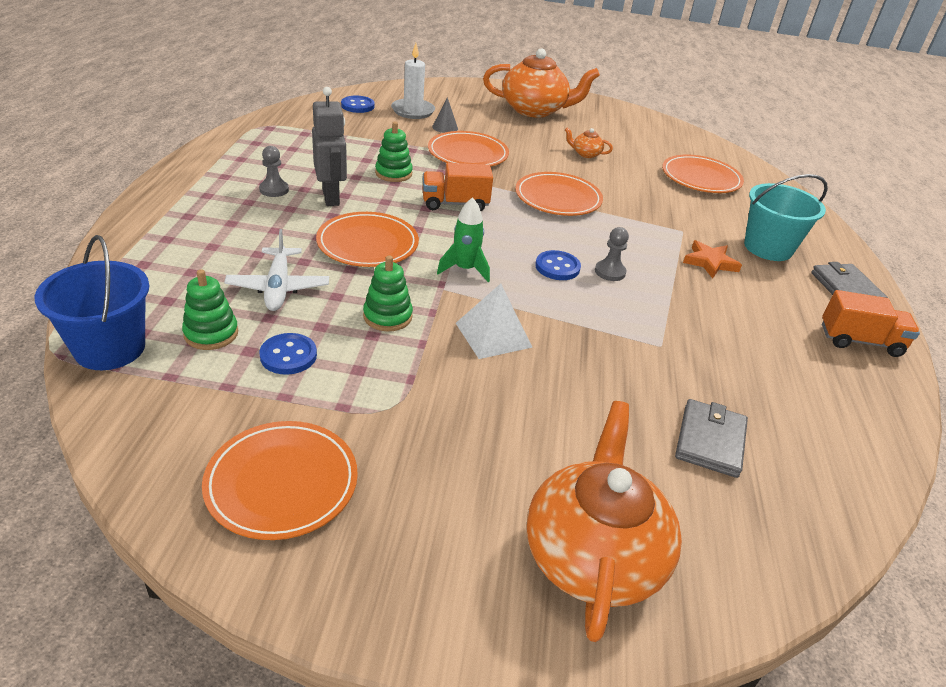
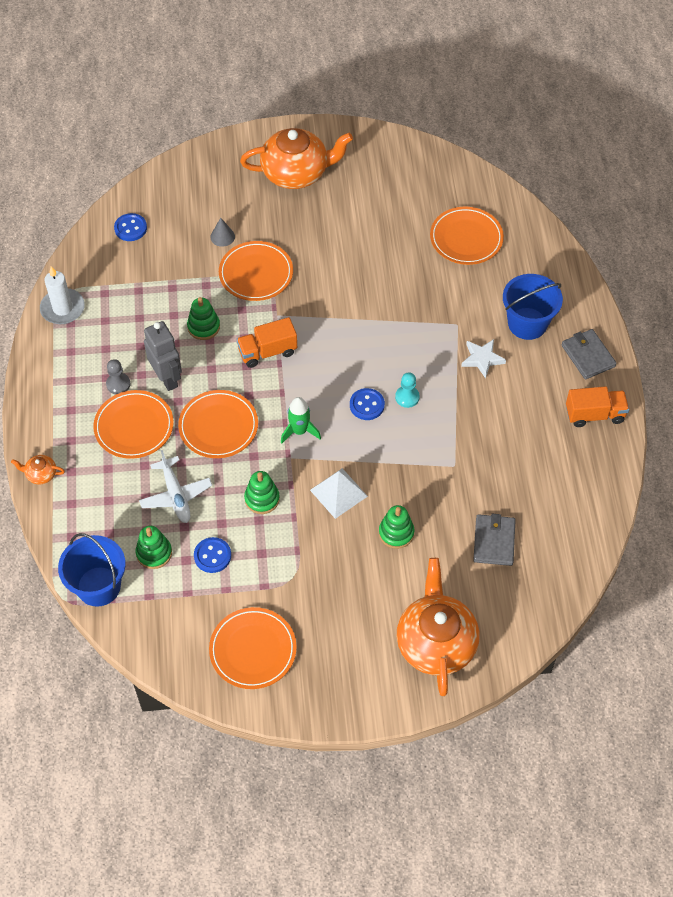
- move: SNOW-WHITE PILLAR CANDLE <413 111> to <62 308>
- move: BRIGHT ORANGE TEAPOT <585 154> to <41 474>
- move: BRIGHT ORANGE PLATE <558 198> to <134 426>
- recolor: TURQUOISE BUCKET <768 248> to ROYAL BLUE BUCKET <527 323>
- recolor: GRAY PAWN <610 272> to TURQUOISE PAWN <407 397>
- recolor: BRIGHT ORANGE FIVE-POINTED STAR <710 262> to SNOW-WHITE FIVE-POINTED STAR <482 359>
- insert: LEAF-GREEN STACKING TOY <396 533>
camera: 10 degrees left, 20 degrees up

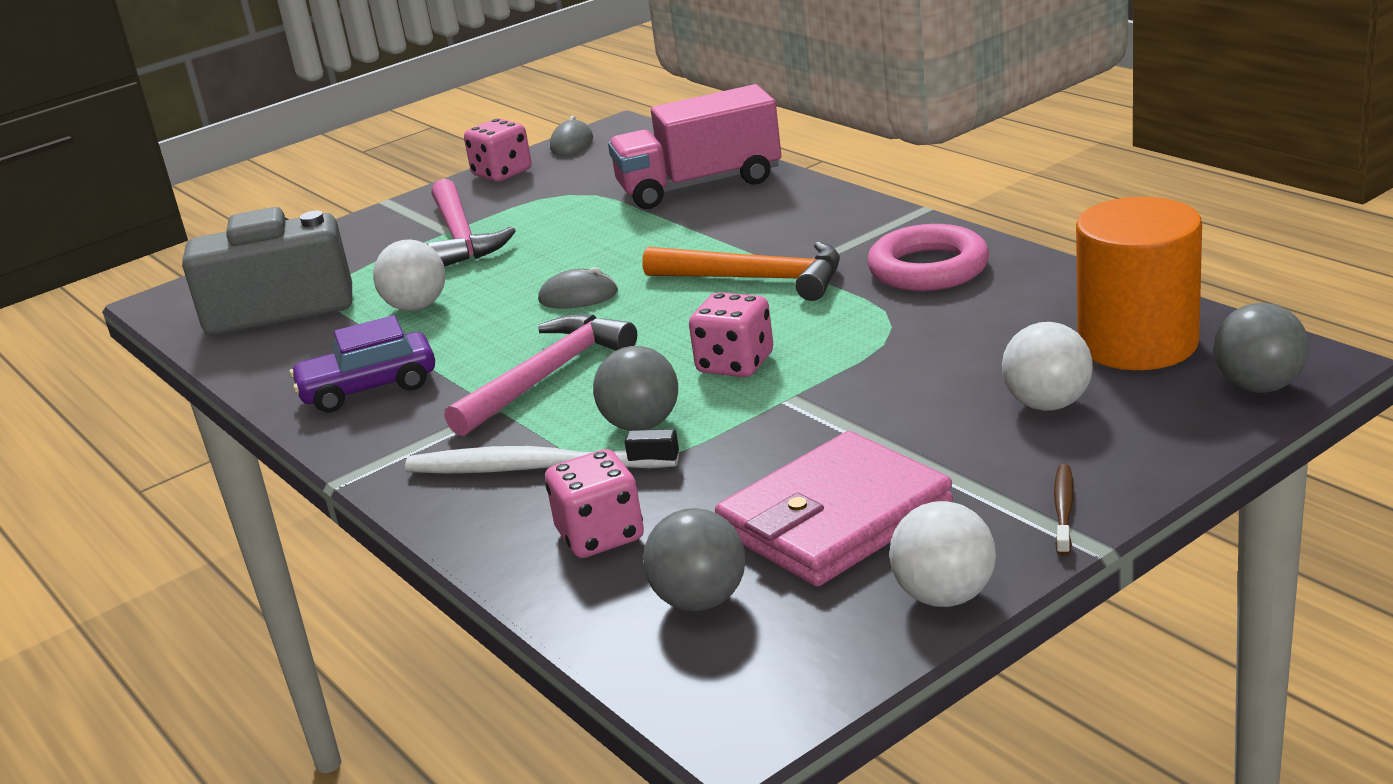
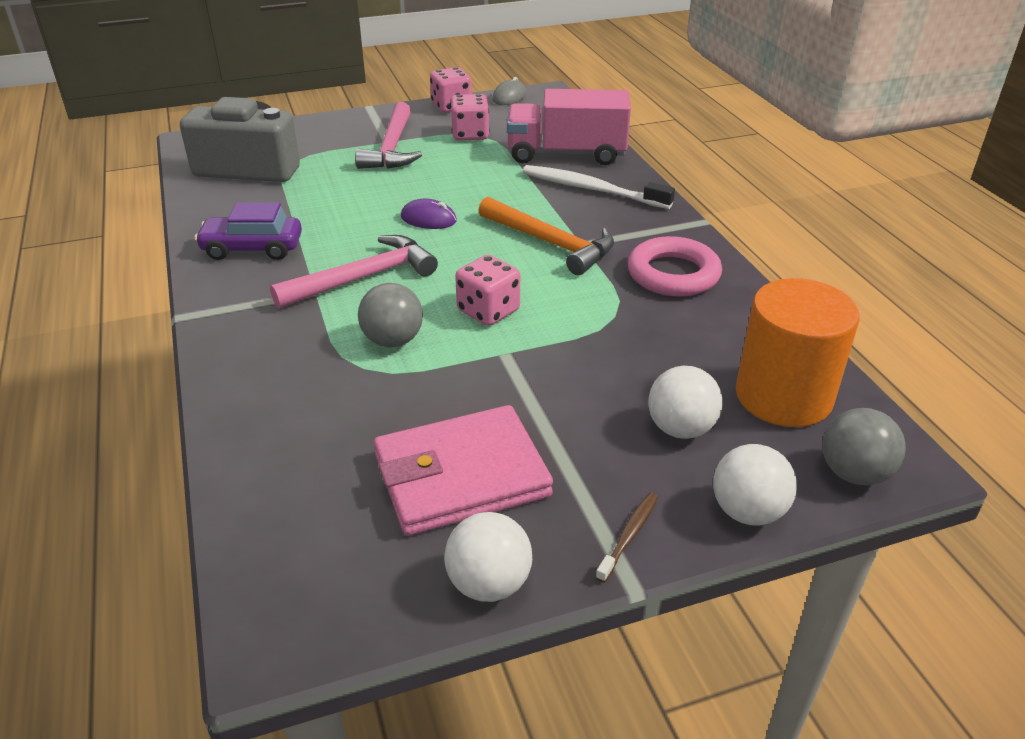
- move: SNOW-WHITE BALL <416 307> to <747 511>
- recolor: GRAY MOUSE <578 296> to ROYAL PURPLE MOUSE <428 219>
- move: SNOW-WHITE TOOTH BRUSH <535 467> to <591 189>
- move: ROSE-PINK DIE <600 535> to <470 135>
- delete: GRAY BALL <700 600>
camera: 15 degrees right, 10 degrees up

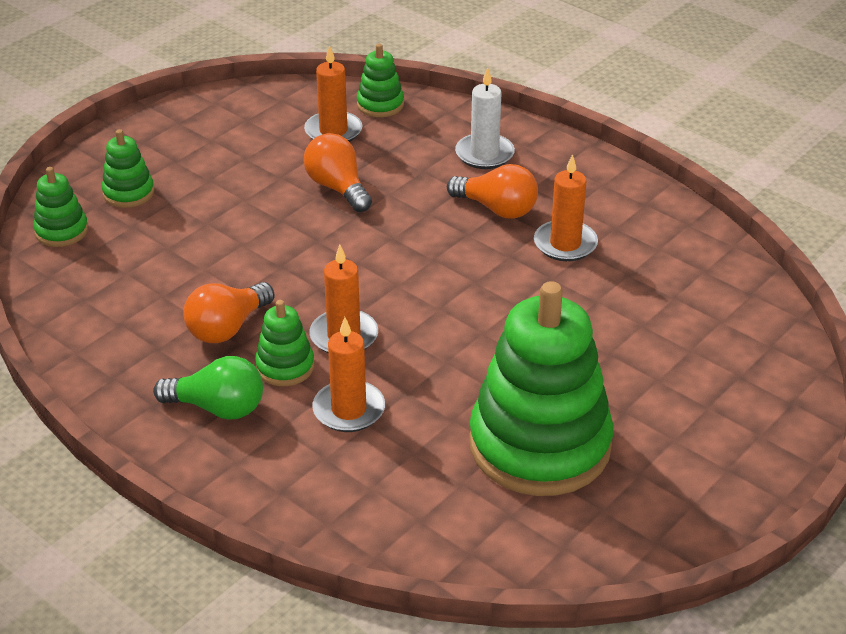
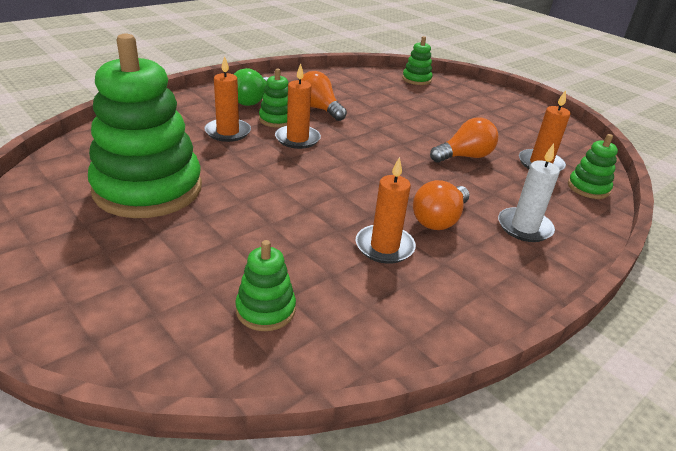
- move: LEAF-GREEN STACKING TOY <128 193> to <265 310>
camera: 95 degrees right, 5 degrees down

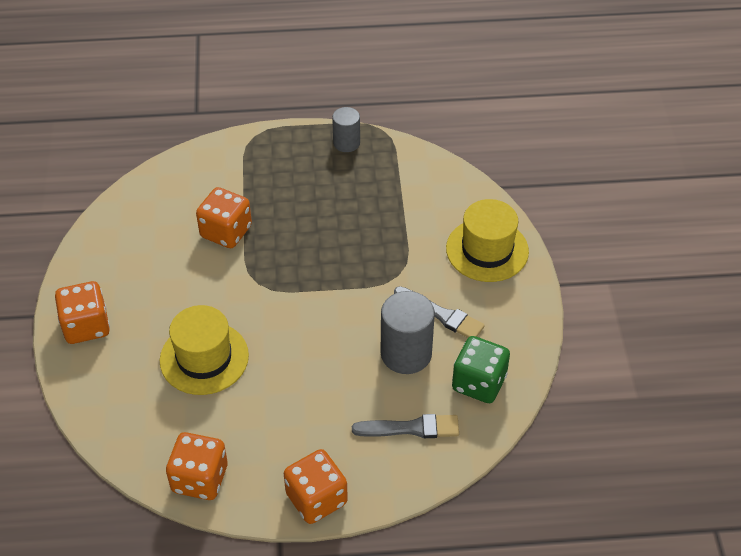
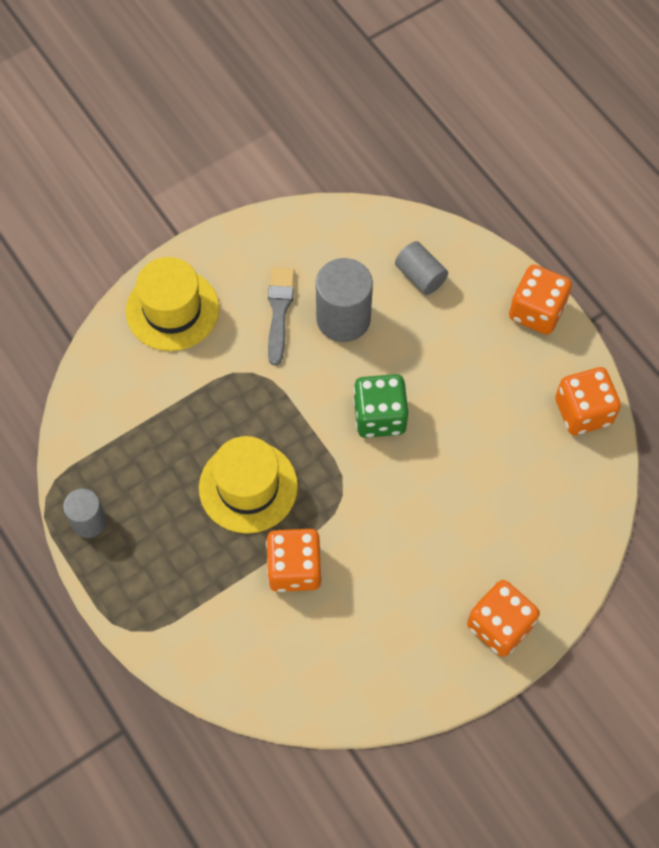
- move: YELLOW HAT <204 358> to <248 487>
- move: LEAF-GREEN DIE <479 383> to <379 416>
- replace: GRAY PAINTBRUSH <411 428> to GRAY CYLINDER <420 276>
camera: 120 degrees left, 15 degrees up

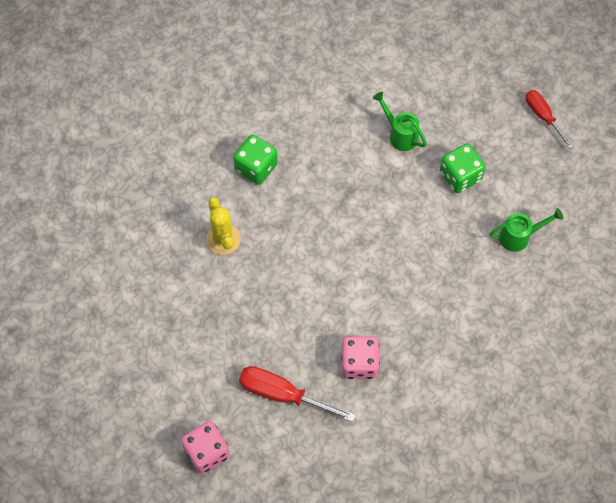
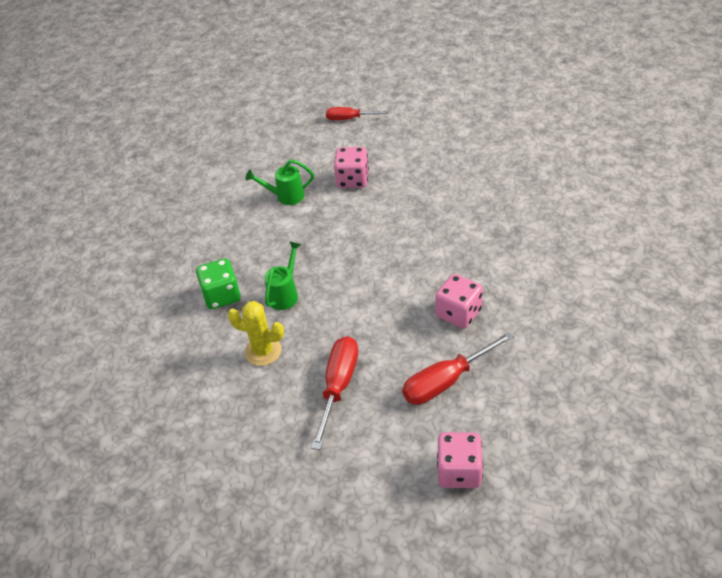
- recolor: LEAF-GREEN DIE <460 176> to ROSE-PINK DIE <352 180>
- move: LEAF-GREEN WATERING POT <519 236> to <285 294>
- insert: CRIMSON HAND SCREWDRIVER <338 387>
camera: 50 degrees left, 20 degrees down

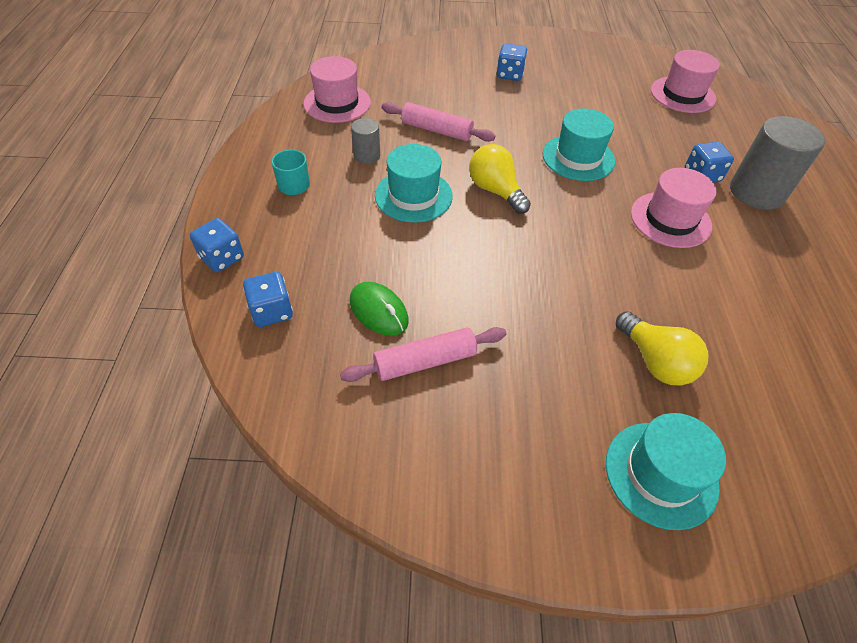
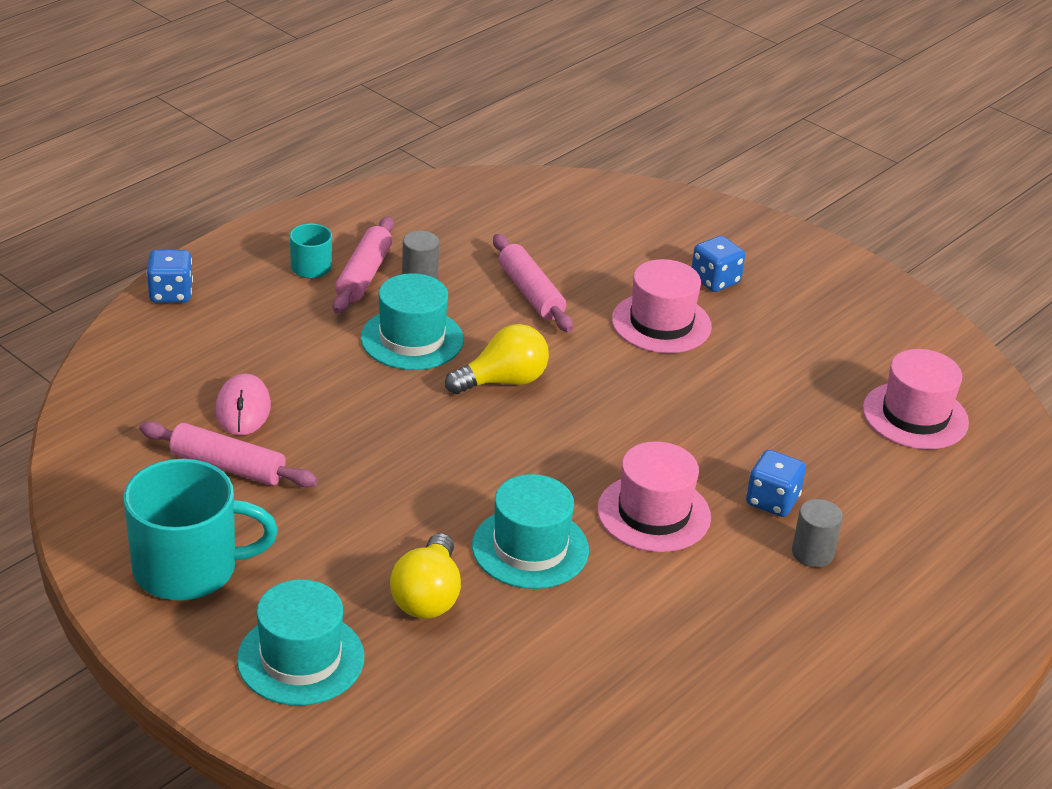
- move: ROSE-PINK HAT <337 103> to <661 323>
- move: TURQUOISE HAT <578 157> to <530 548>
- resize: GRAY CYLINDER <756 192> = <812 553> x0.51
- rotate: YELLOW BULB <495 191> = <503 381> 60 degrees clockwise
- delete: ROYAL BLUE DIE <272 311>
- recolor: LEAF-GREEN MOUSE <378 311> to ROSE-PINK MOUSE <243 409>
- insert: ROSE-PINK ROLLING PIN <364 275>
- insert: TURQUOISE MUG <188 568>
camera: 40 degrees right, 15 degrees down

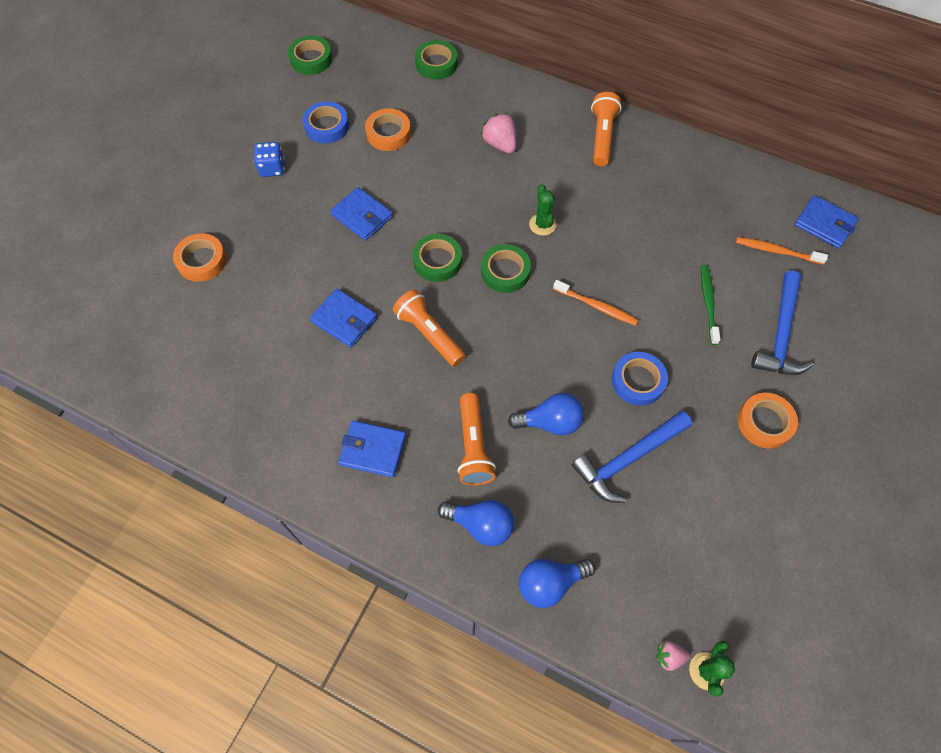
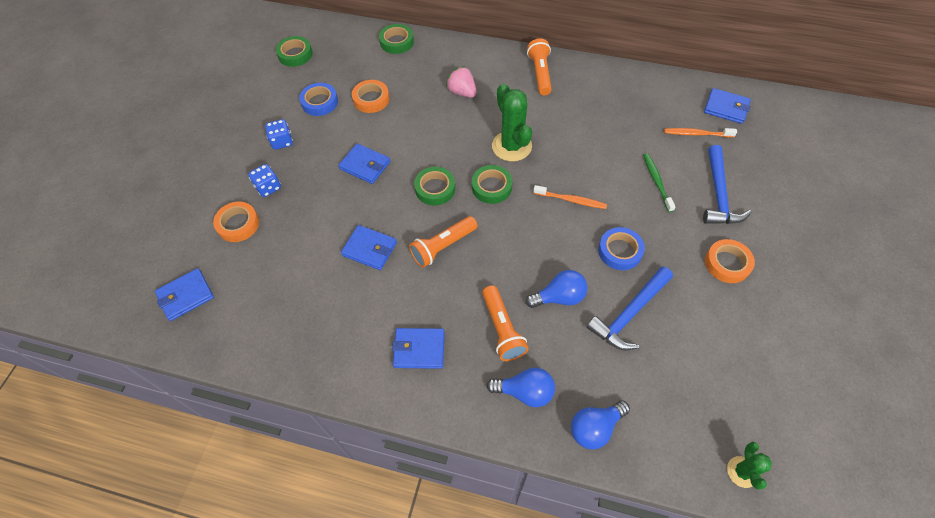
- resize: LEAF-GREEN SAGUARO CACTUS <542 224> = <511 146> x1.82
- rotate: BRIGHT ORANGE TORCH <429 334> = <442 246> 75 degrees counterclockwise
- delete: ROSE-PINK STRAWBERRY <669 656>
- insert: ROYAL BLUE DIE <268 187>
- insert: ROYAL BLUE CARD WALLET <186 296>
camera: 10 degrees left, 5 degrees down

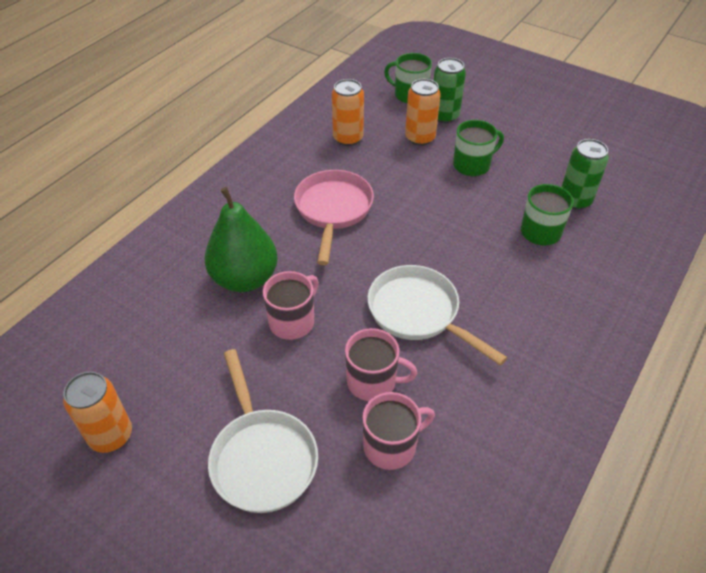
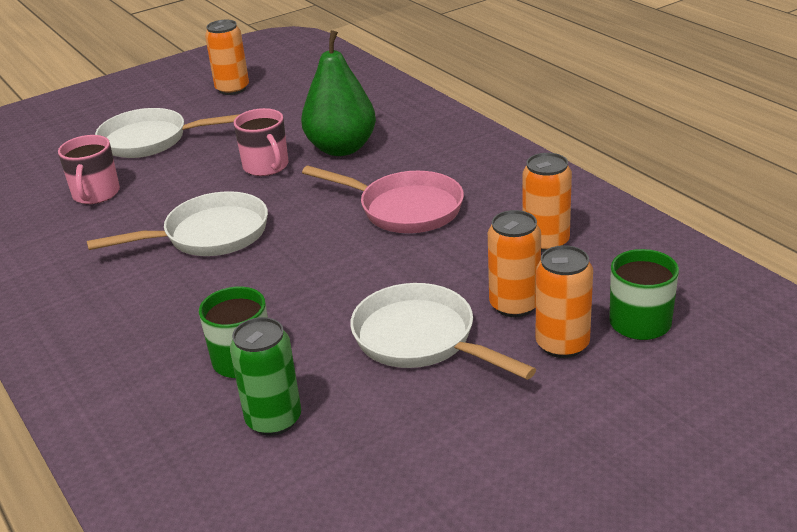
- recolor: LEAF-GREEN SODA CAN <444 116> to BRIGHT ORANGE SODA CAN <562 344>
- replace: LEAF-GREEN MUG <472 165> to SNOW-WHITE FRYING PAN <420 339>
- delete: ROSE-PINK MUG <372 381>
camera: 115 degrees right, 15 degrees down

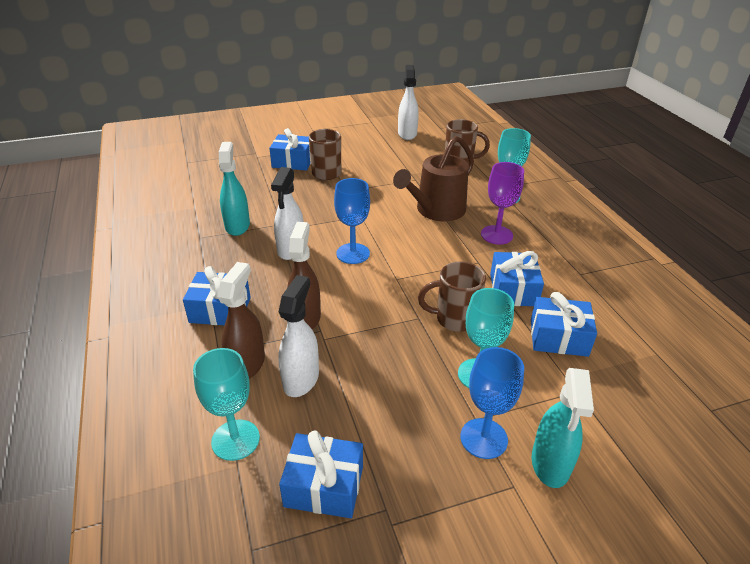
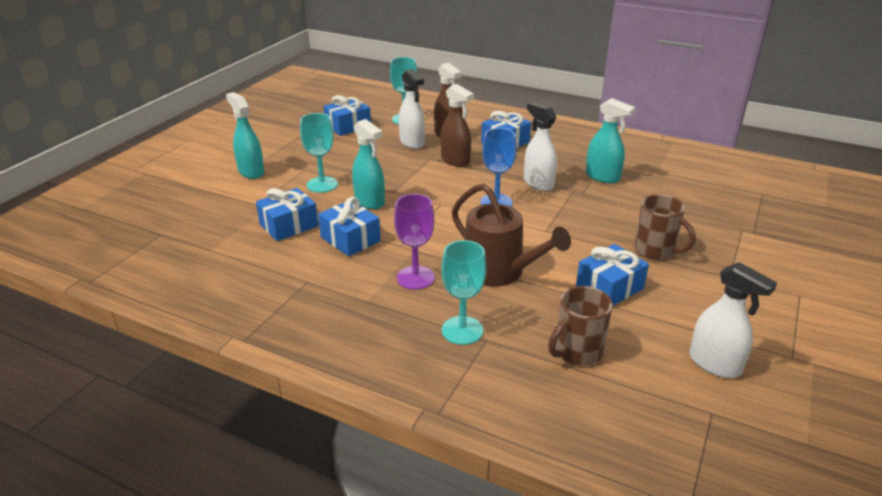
- move: ROYAL BLUE GIFT <293 162> to <609 287>
- rotate: RUSSET WATERING POT <436 210> = <499 271> 135 degrees clockwise
- replace: RUSSET MUG <454 319> to TURQUOISE SPRAY CLEANER <369 201>
- delete: ROYAL BLUE GOBLET <483 438>
camera: 135 degrees right, 5 degrees down

